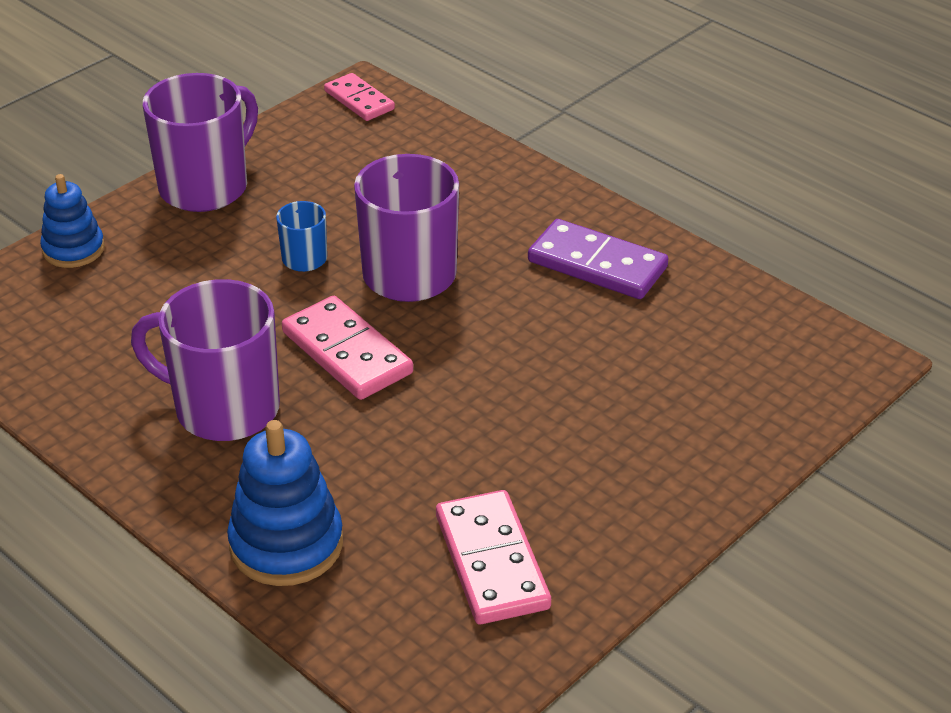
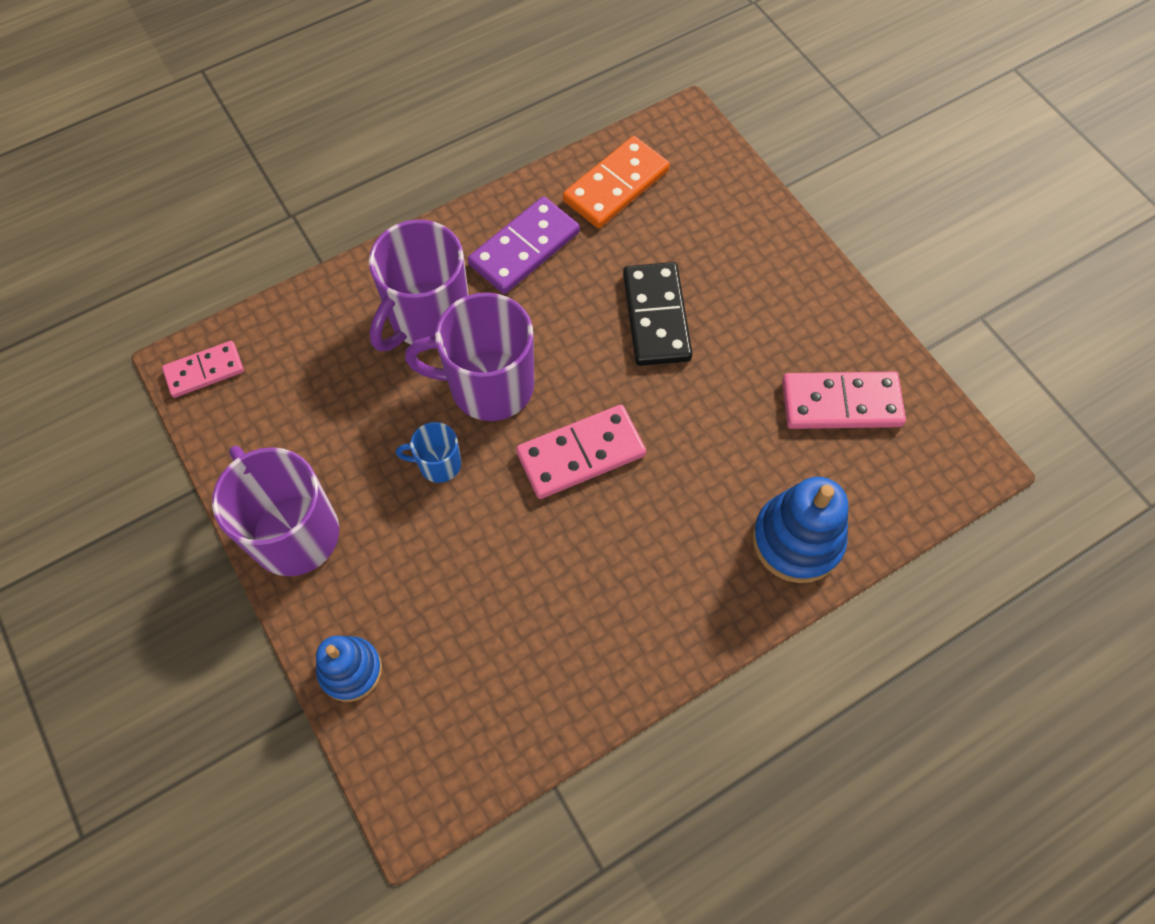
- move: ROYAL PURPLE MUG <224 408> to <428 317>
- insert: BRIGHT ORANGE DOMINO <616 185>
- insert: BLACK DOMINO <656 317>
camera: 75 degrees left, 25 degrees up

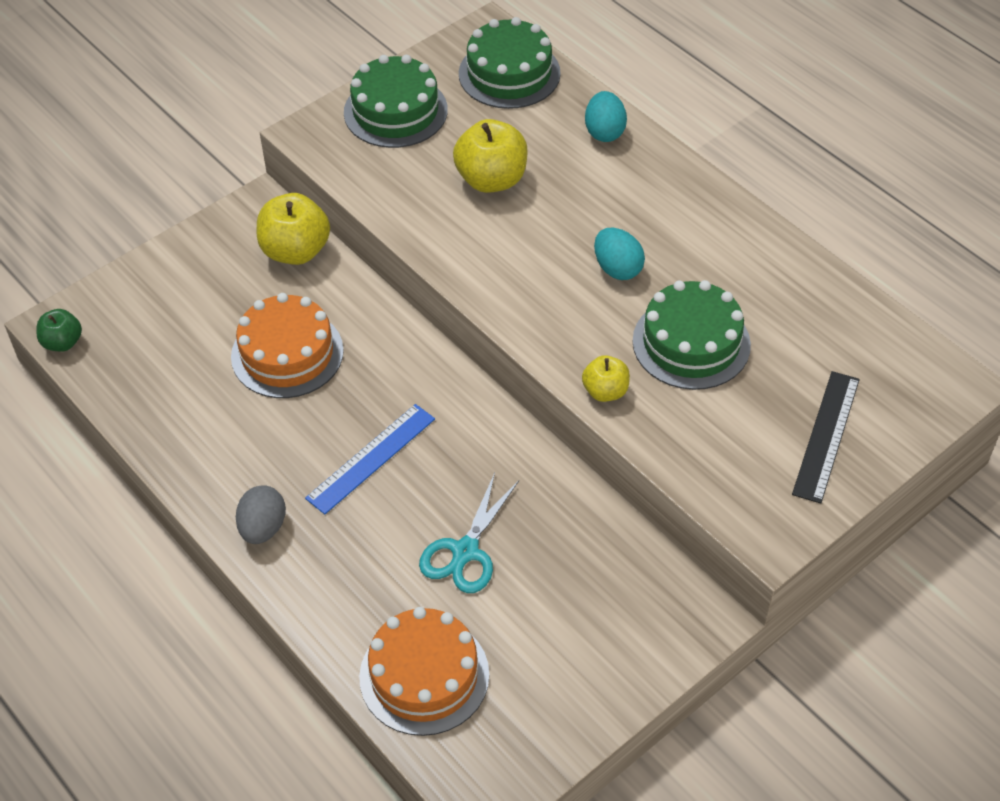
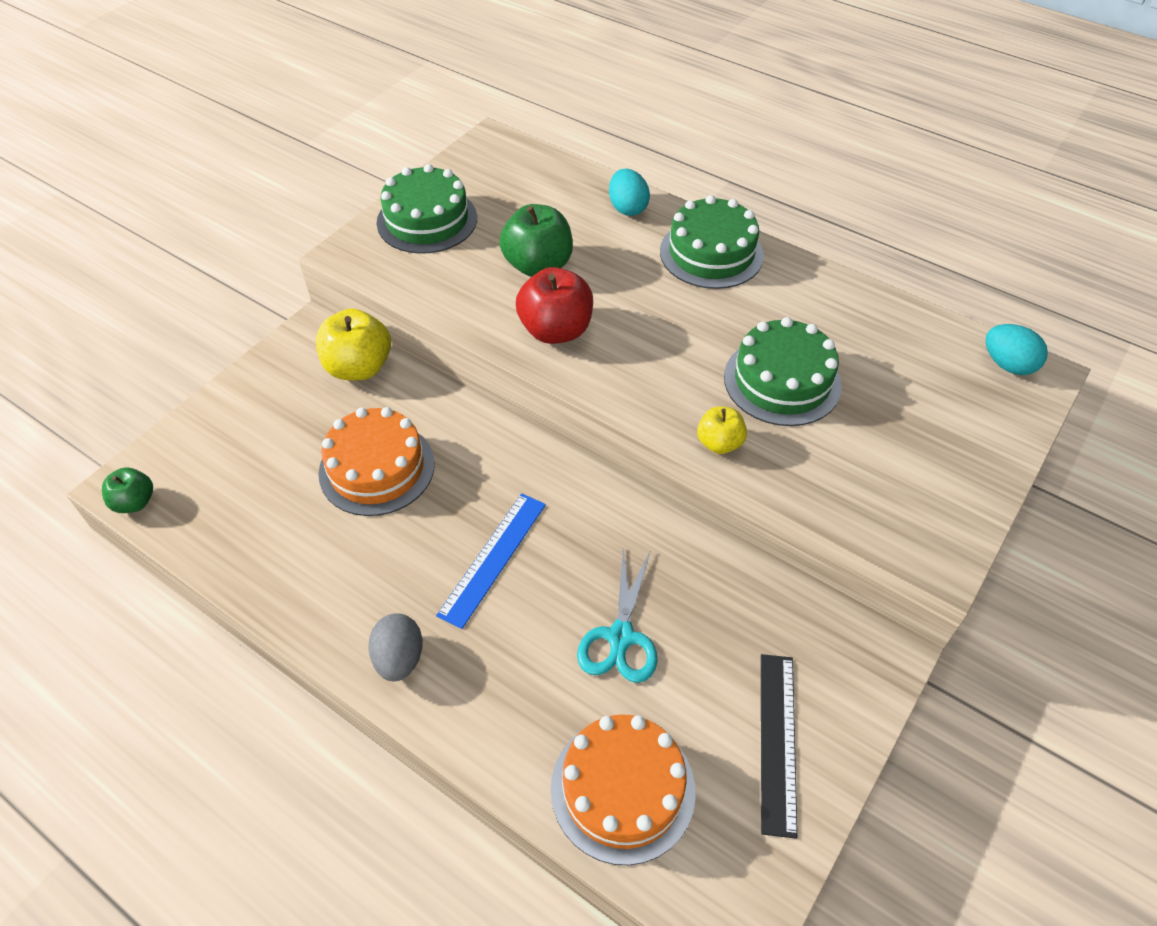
- move: LEAF-GREEN GATEAU <509 73> to <711 253>
- recolor: YELLOW TOY APPLE <491 179> to LEAF-GREEN TOY APPLE <538 265>
- move: TURQUOISE EGG SHAPE <617 268> to <1007 365>
- move: BLACK STRAIGHTEDGE <826 436> to <777 741>
- insert: CRIMSON TOY APPLE <556 330>
camera: 15 degrees left, 0 degrees up

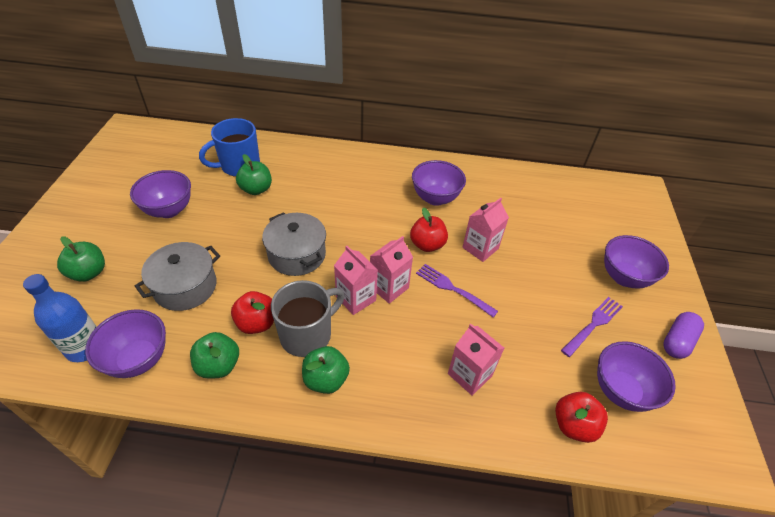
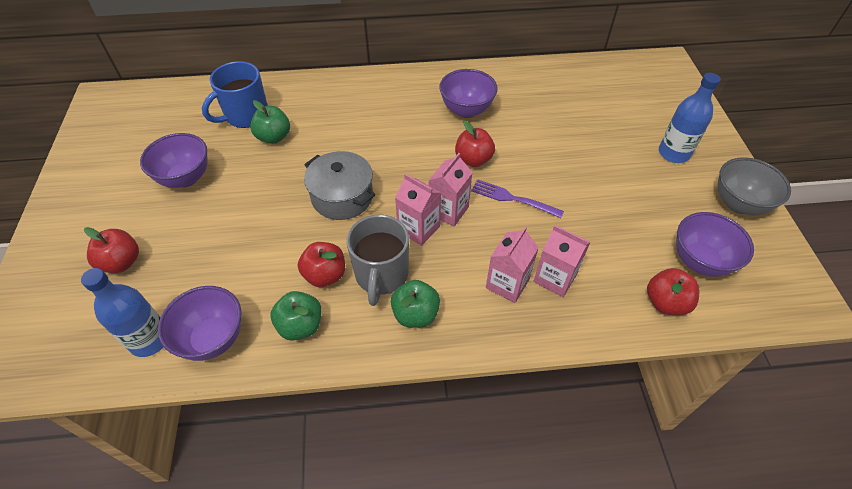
- move: ROSE-PINK JUICE CARTON <480 248> to <507 283>
- replace: ROYAL PURPLE BOWL <624 277> to ROYAL BLUE BOTTLE <673 153>
- recolor: LEAF-GREEN TOY APPLE <89 273> to CRIMSON TOY APPLE <122 262>
- delete: GRAY COOKING POT <185 287>
- rotate: GRAY MUG <307 335> = <381 275> 150 degrees clockwise
- delete: ROYAL PURPLE TABLE FORK <593 324>
- replace: ROYAL PURPLE PILL <677 341> to GRAY BOWL <738 204>
camera: 10 degrees left, 5 degrees up

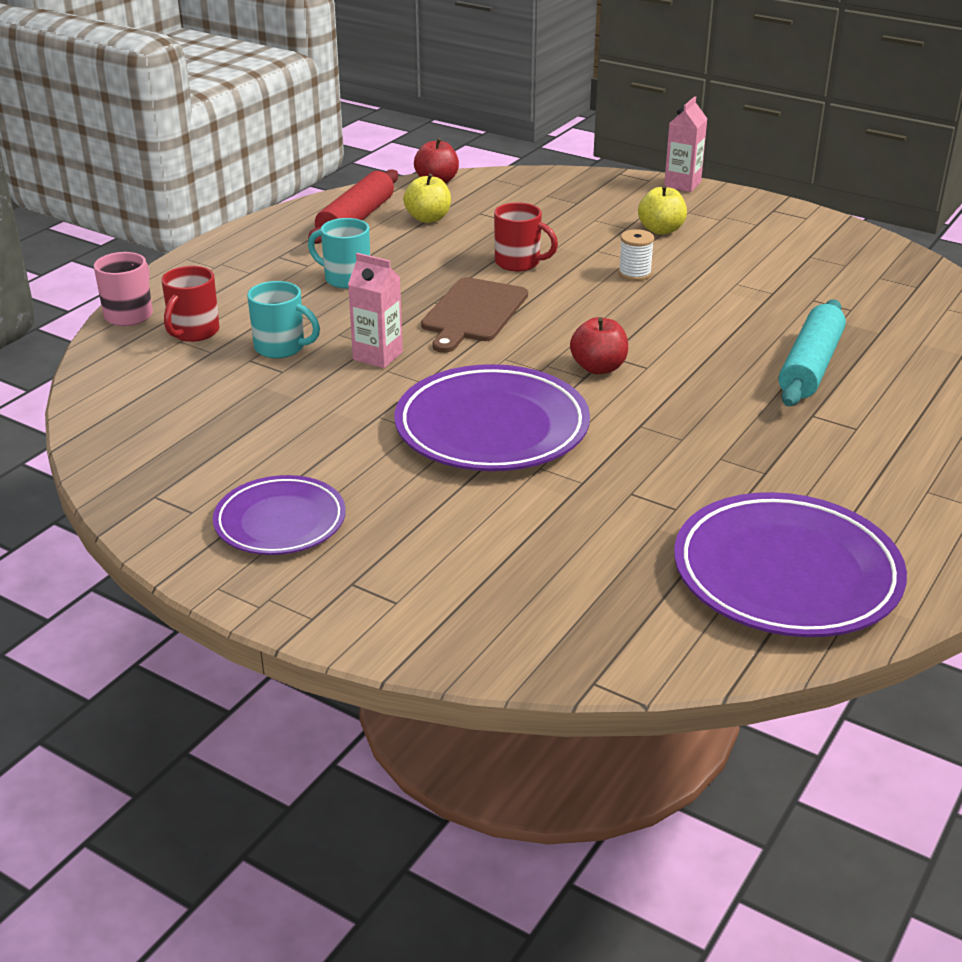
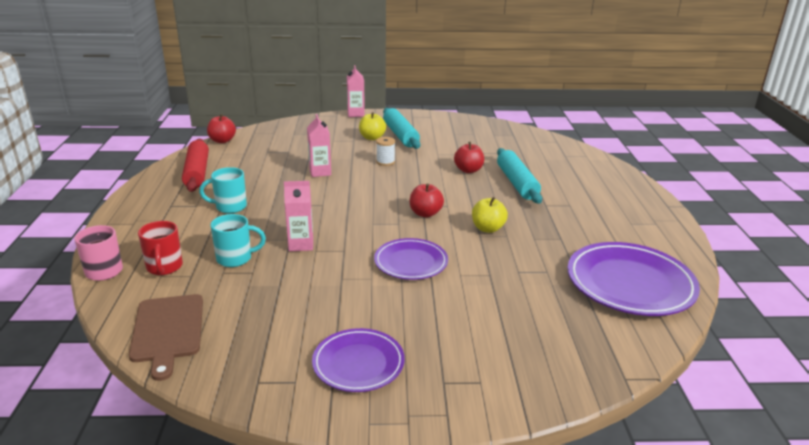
- move: YELLOW TOY APPLE <428 218> to <487 228>
- replace: CRIMSON MUG <519 263> to ROSE-PINK JUICE CARTON <320 172>
- move: RUSSET BREAD BOARD <473 313> to <167 331>
- resize: ROYAL PURPLE PLATE <492 427> = <411 262> x0.61
- insert: TURQUOISE ROLLING PIN <400 135>
- insert: CRIMSON TOY APPLE <468 170>
camera: 35 degrees left, 5 degrees down

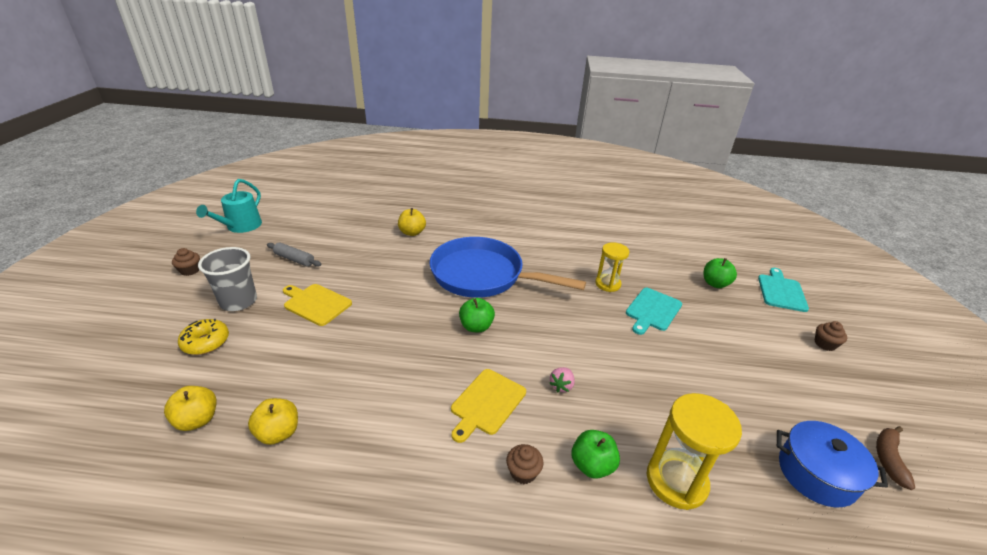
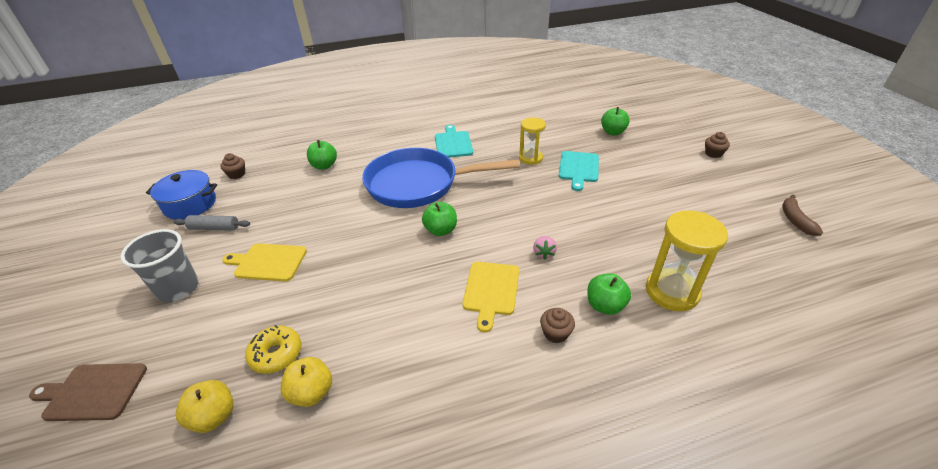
- delete: TURQUOISE WATERING POT <241 226>
- recolor: YELLOW TOY APPLE <412 232> to LEAF-GREEN TOY APPLE <324 166>
- move: RUSSET FAIRY CAKE <190 270> to <237 174>
- move: TURQUOISE BREAD BOARD <781 291> to <453 143>
- move: YELLOW GLAZED DONUT <206 342> to <276 354>
- move: ROYAL BLUE COOKING POT <816 474> to <190 205>
- insert: RUSSET BREAD BOARD <92 392>
camera: 20 degrees left, 5 degrees up

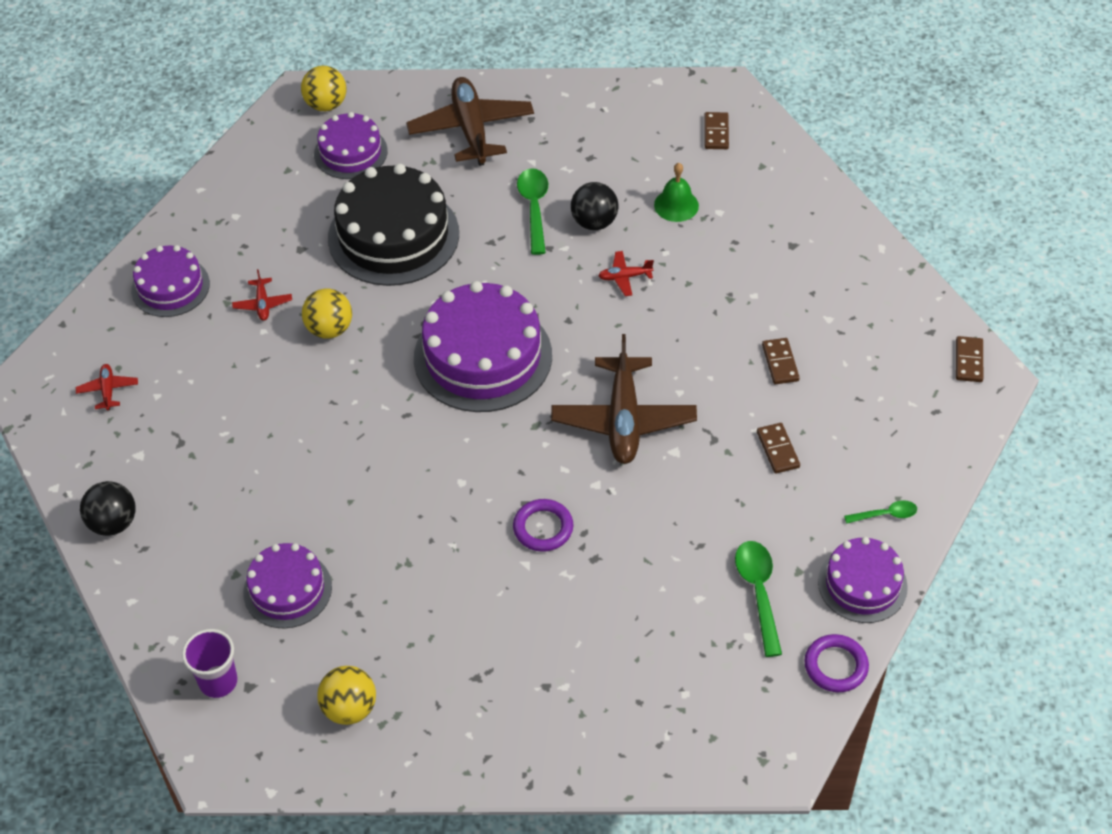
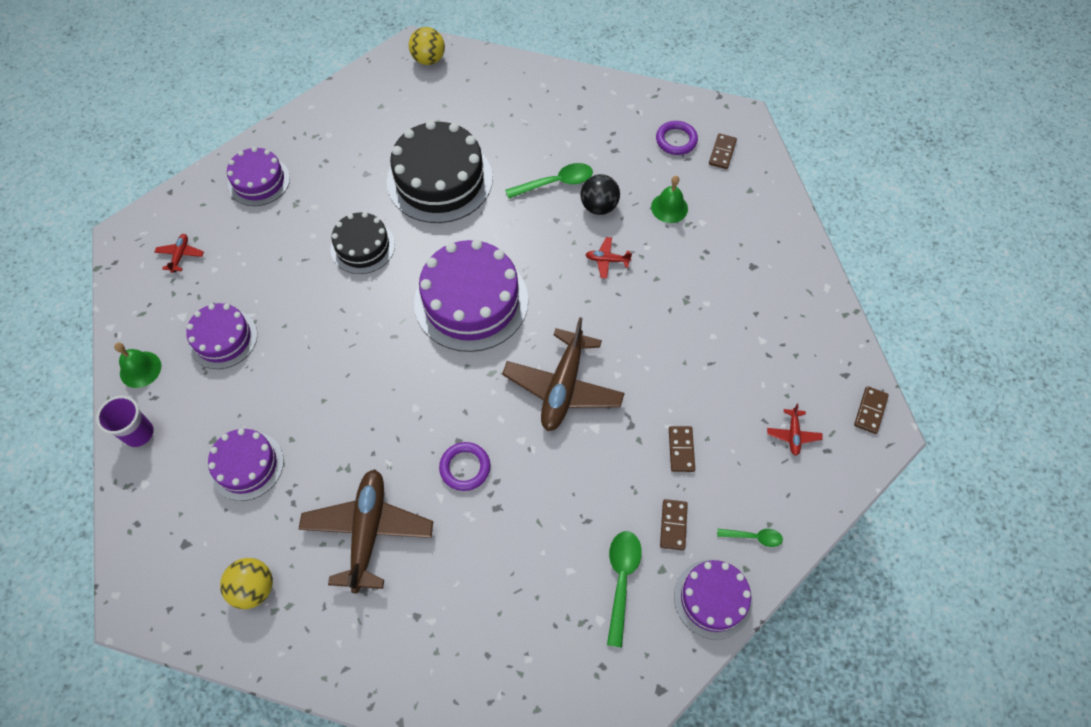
- move: RUSSET AEROPLANE <471 129> to <368 531>
- move: ROYAL PURPLE GATEAU <350 152> to <223 338>
- rotate: LEAF-GREEN SPOON <534 208> = <556 183> 60 degrees clockwise
- move: CRIMSON AEROPLANE <263 304> to <793 435>
- replace: YELLOW BALL <329 329> to BLACK GATEAU <362 247>
- move: RUSSET DOMINO <780 363> to <673 525>
- replace: BLACK BALL <113 523> to LEAF-GREEN BELL <140 369>
- move: ROYAL PURPLE BEAKER <218 681> to <139 433>
- move: ROYAL PURPLE RING <835 666> to <676 140>
camera: 15 degrees right, 10 degrees up

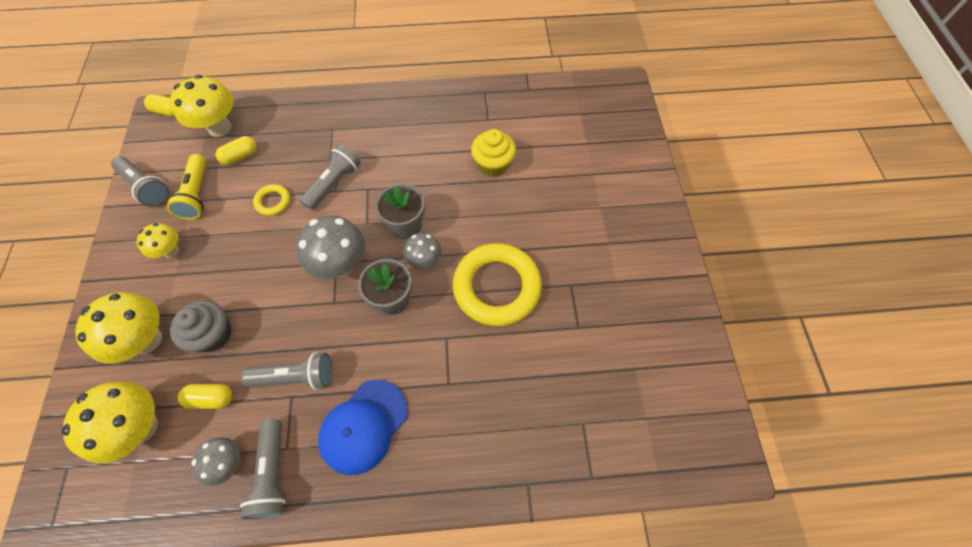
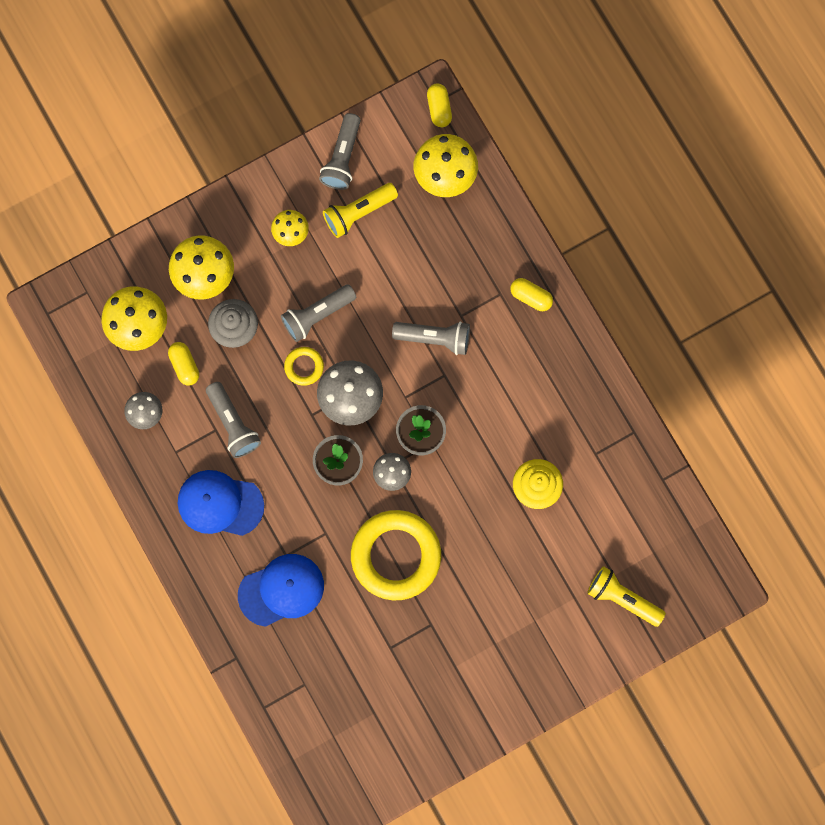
- move: YELLOW PILL <240 156> to <531 297>
- move: YELLOW RING <273 202> to <304 367>
- move: GRAY TORCH <273 473> to <317 315>
- insert: ROYAL BLUE CAP <281 590>
- insert: YELLOW TORCH <622 598>
camera: 65 degrees right, 15 degrees up

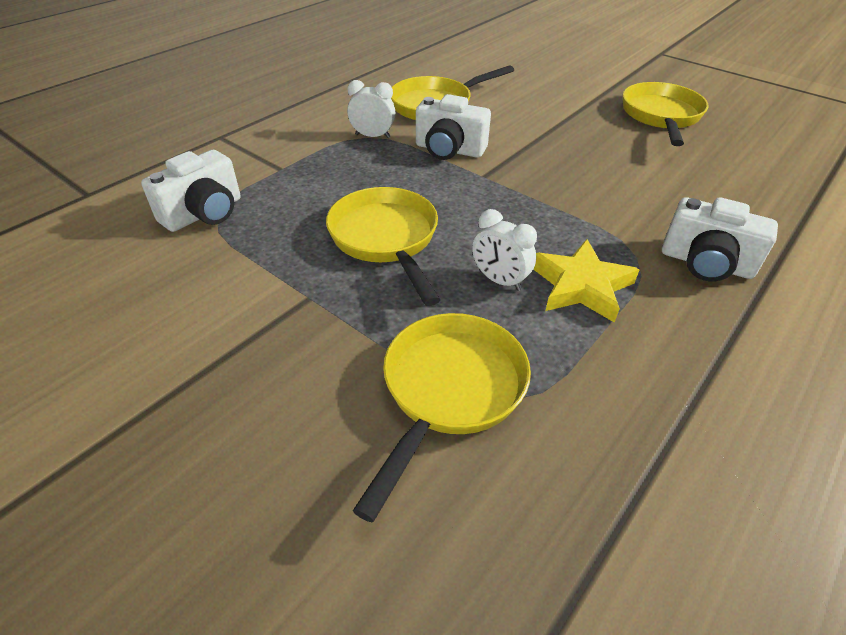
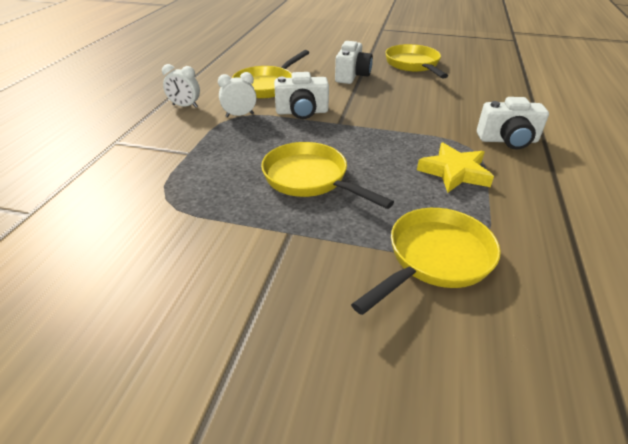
- move: SNOW-WHITE CAMERA <204 213> to <352 76>
- move: SNOW-WHITE BEDSIDE CLOCK <499 280> to <185 106>
- rotate: YELLOW FRYING PAN <449 391> = <434 259> 45 degrees clockwise
camera: 25 degrees left, 5 degrees down

